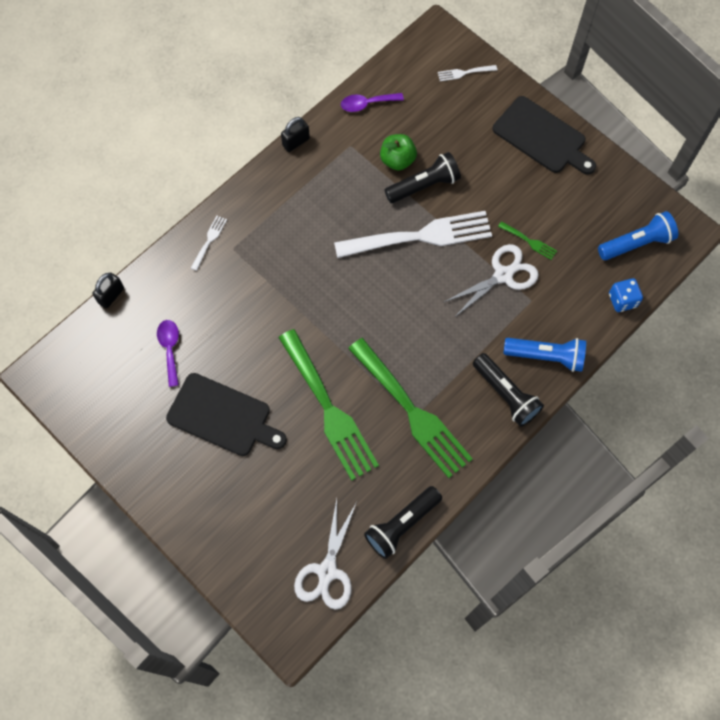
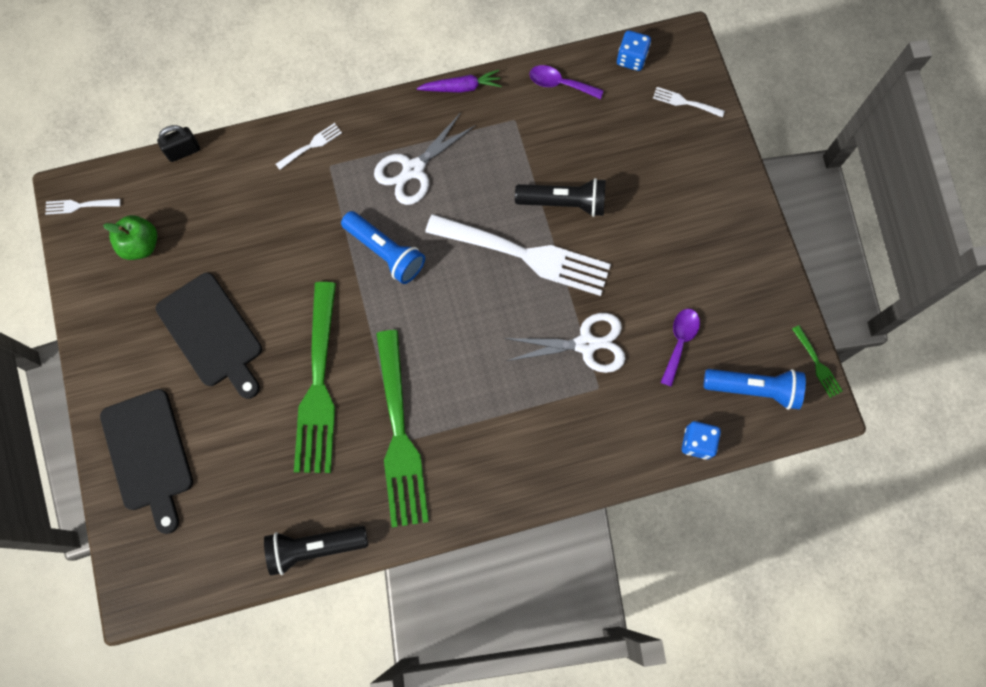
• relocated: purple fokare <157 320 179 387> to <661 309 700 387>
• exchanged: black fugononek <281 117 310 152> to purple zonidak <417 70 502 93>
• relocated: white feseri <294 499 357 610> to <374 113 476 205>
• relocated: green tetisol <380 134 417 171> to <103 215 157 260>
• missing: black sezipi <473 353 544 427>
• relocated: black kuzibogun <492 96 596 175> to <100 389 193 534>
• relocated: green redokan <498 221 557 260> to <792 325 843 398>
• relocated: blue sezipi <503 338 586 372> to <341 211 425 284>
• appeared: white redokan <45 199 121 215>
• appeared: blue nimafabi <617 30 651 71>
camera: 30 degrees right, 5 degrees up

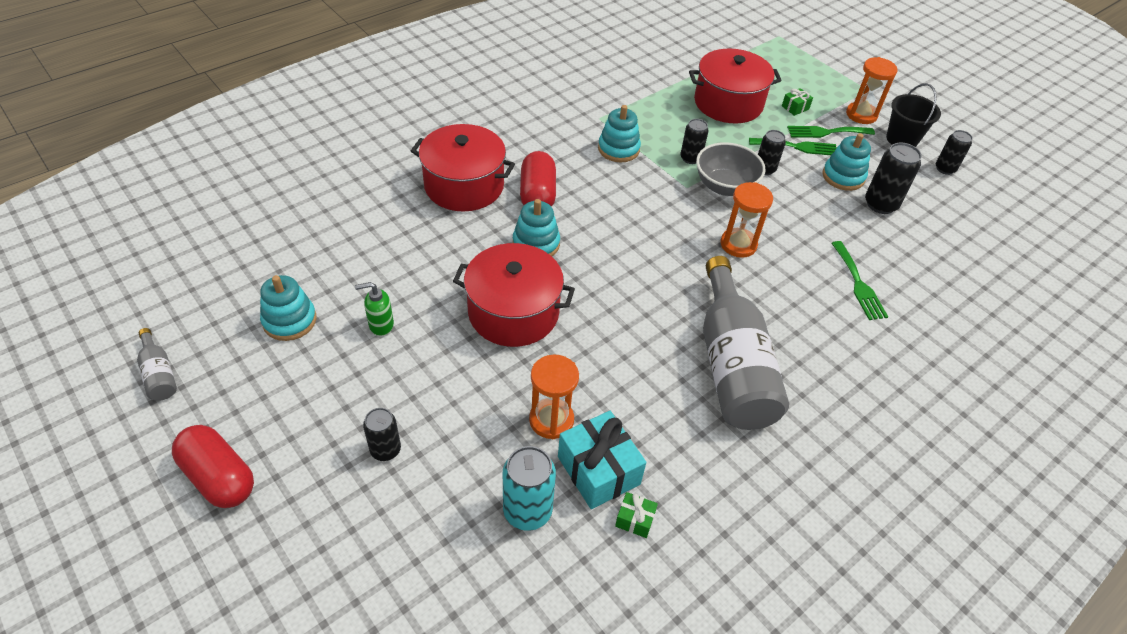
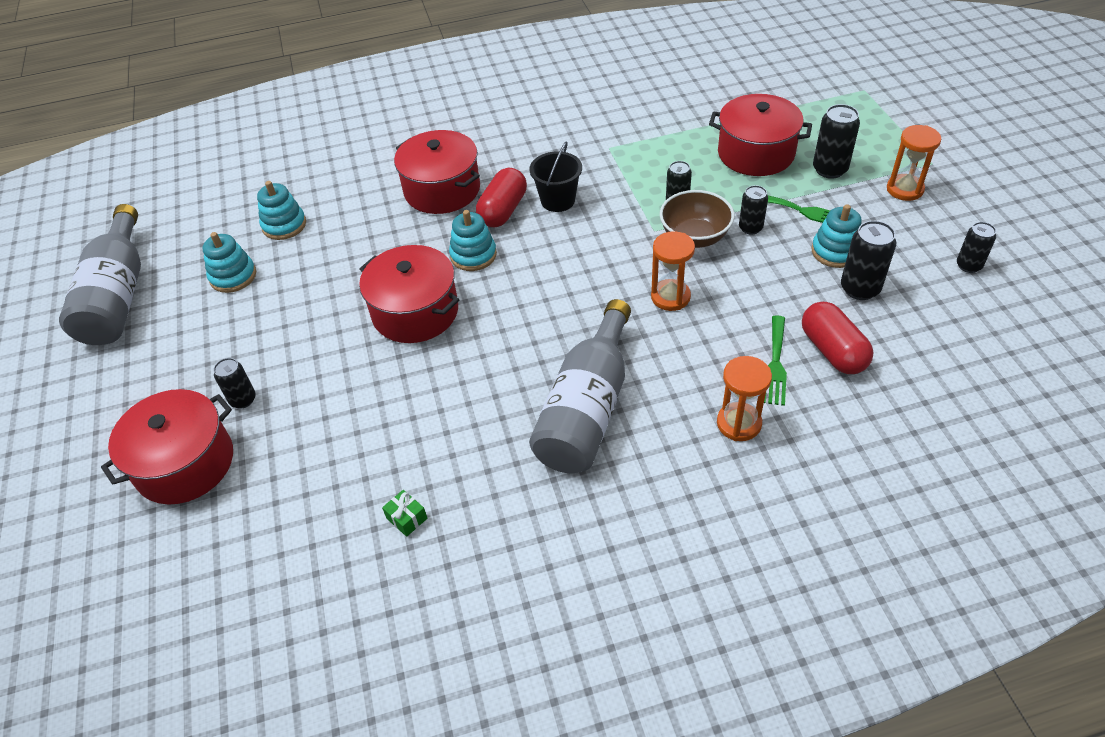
• size: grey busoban <137 328 177 401> = <59 204 141 345> x2.37
• relocated: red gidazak <172 425 254 508> to <802 302 874 374>
• missing: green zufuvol <355 282 394 336>
• missing: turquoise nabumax <503 446 556 531>
• relocated: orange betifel <529 355 579 439> to <717 356 772 441>
• missing: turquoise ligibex <558 411 646 509>
• relocated: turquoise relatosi <598 105 641 162> to <257 181 306 240>
• colour: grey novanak <696 142 765 196> to brown novanak <660 190 734 248>
• exchanged: green ligibex <782 88 813 116> to black nabumax <813 104 860 179>
• missing: green redokan <787 126 875 138>
• relocated: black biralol <886 83 941 147> to <529 142 582 212>
• appeared: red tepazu <101 389 233 505>
camera: 30 degrees right, 0 degrees up

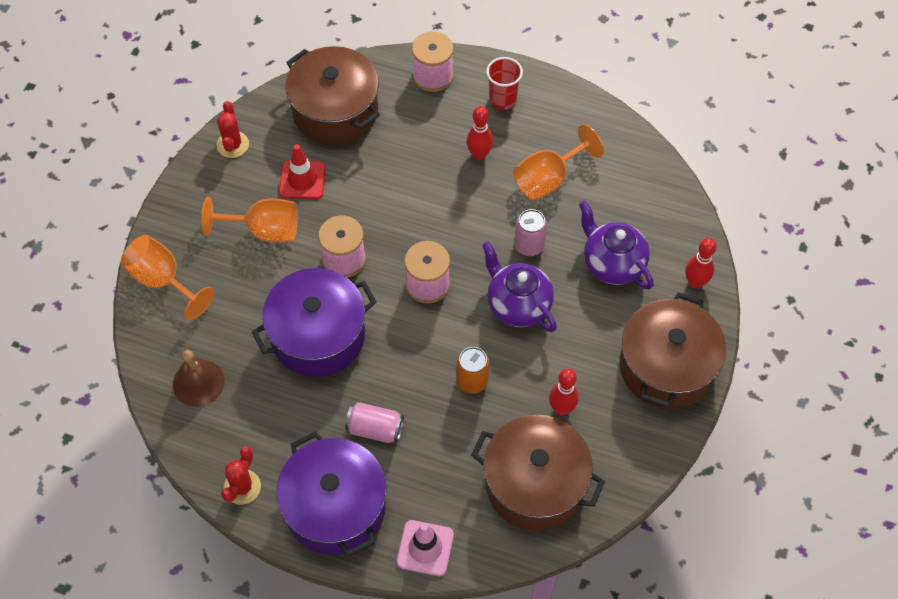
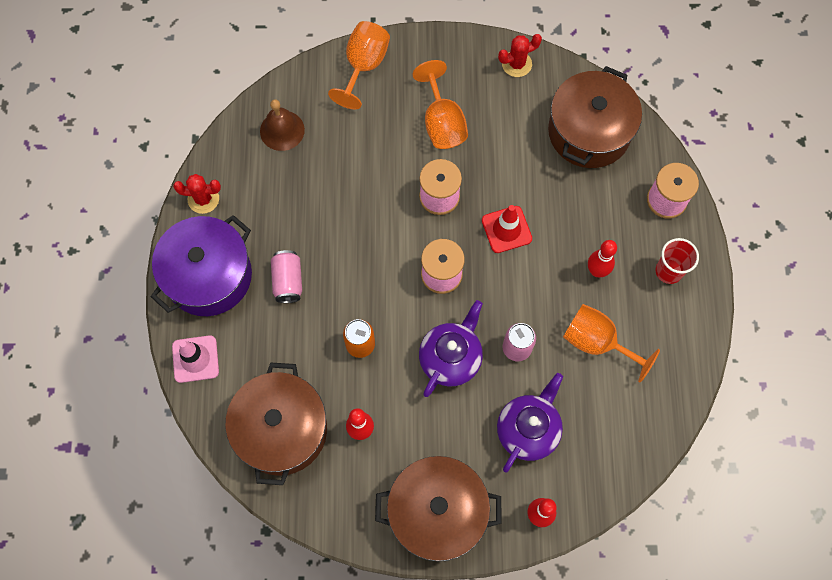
• missing: purple tepazu <252 268 377 377>
• relocated: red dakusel <279 144 326 199> to <482 205 532 253>
camera: 70 degrees right, 10 degrees up

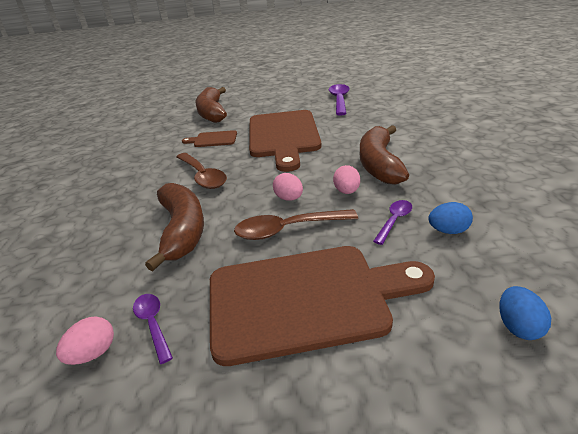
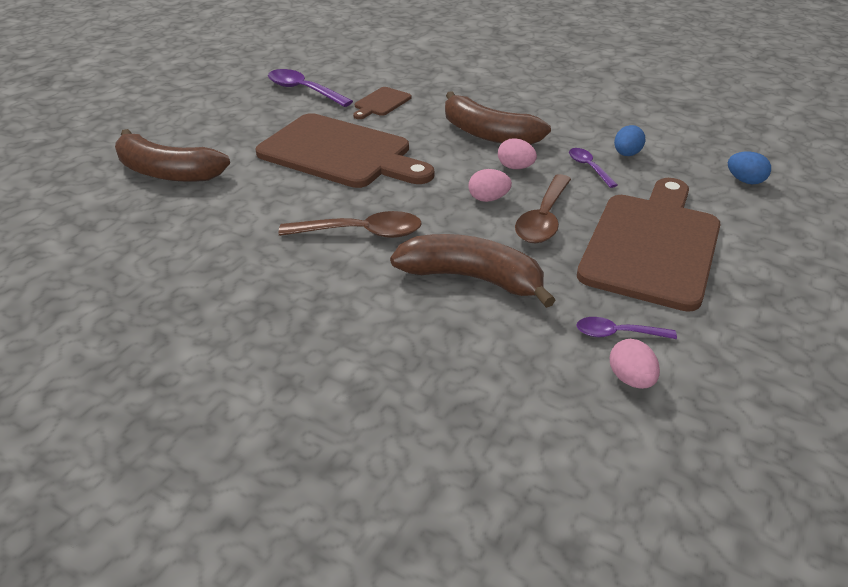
• relocated: brown kuzibogun <182 130 237 147> to <353 87 411 119>
camera: 60 degrees left, 5 degrees up

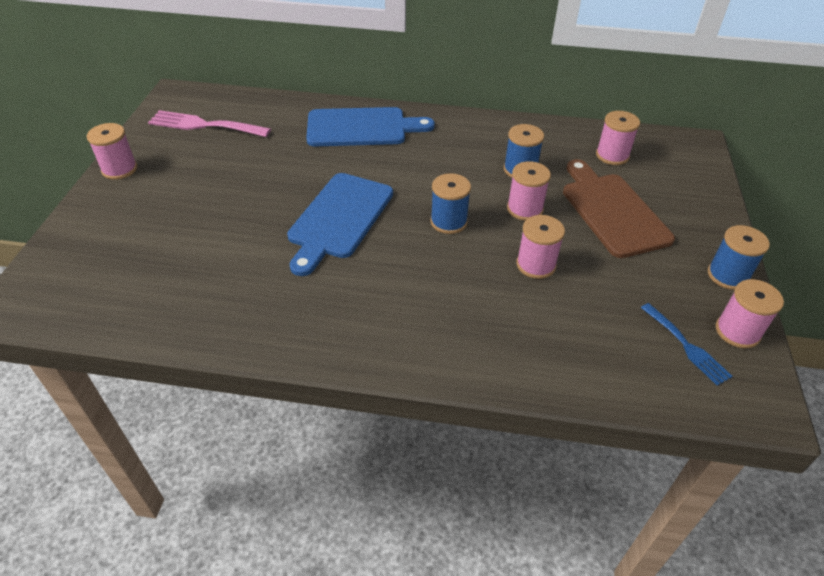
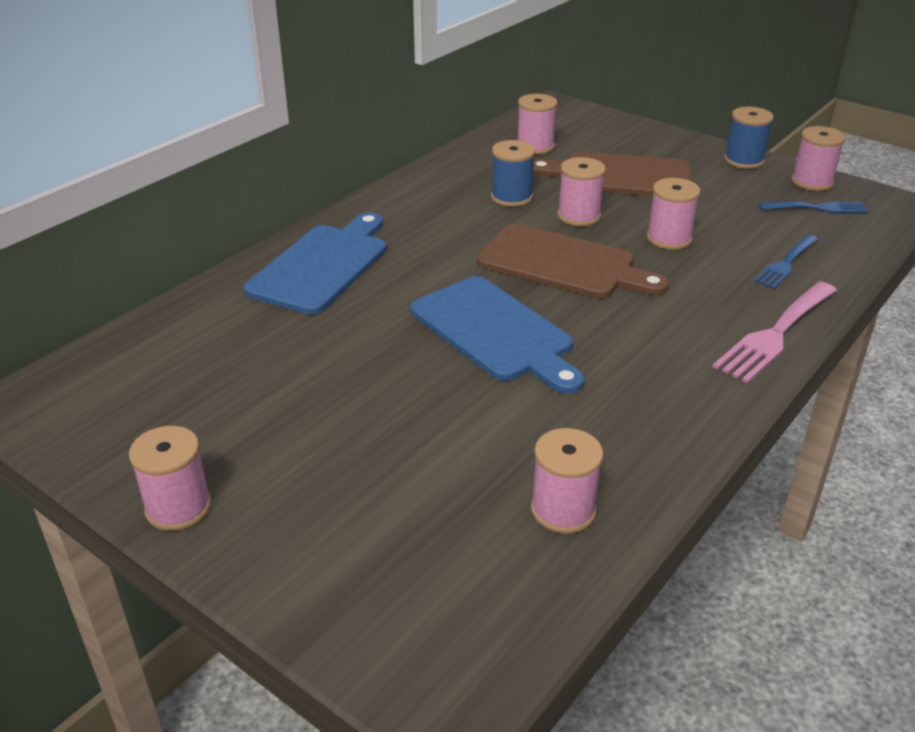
• relocated: pink redokan <148 110 271 137> to <712 281 837 384>
• exchanged: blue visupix <430 173 471 234> to brown kuzibogun <477 223 669 298>
• appeared: pink visupix <531 428 603 534>
• appeared: blue redokan <754 235 818 289>
camera: 60 degrees left, 10 degrees down

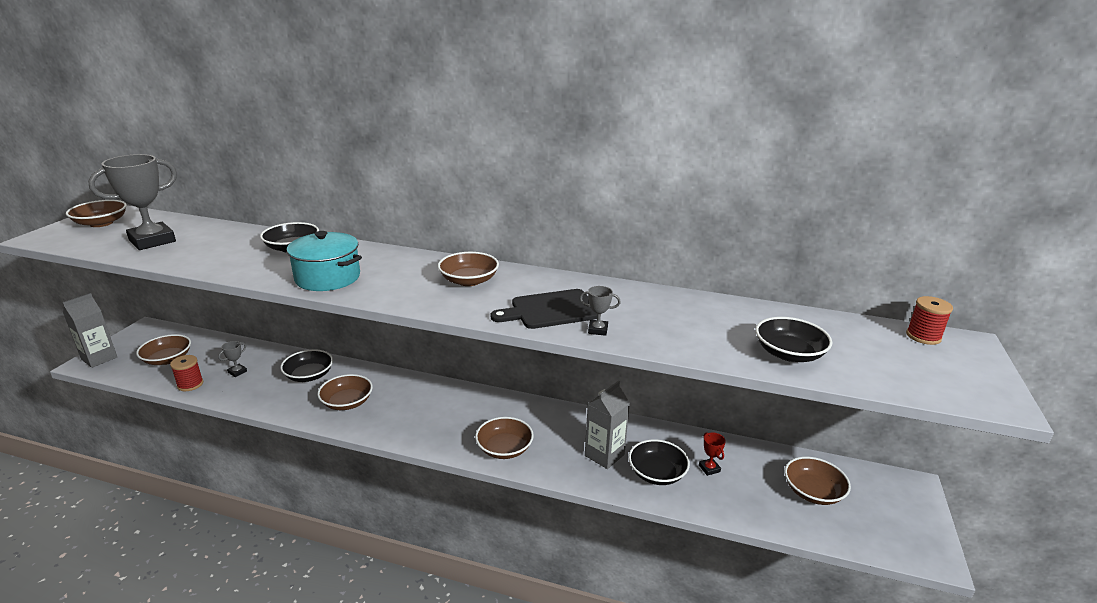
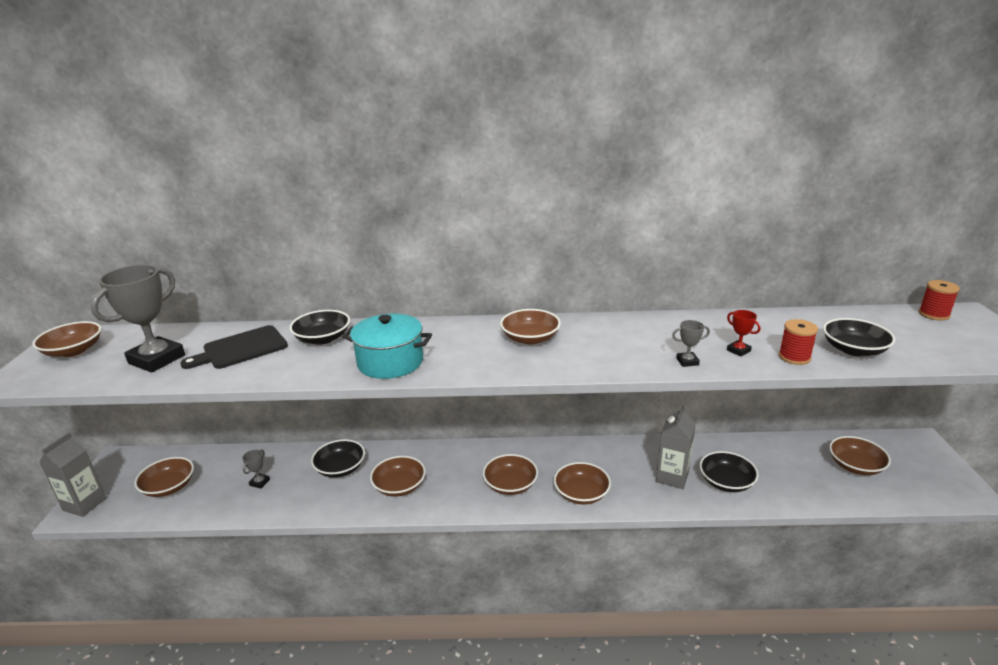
• relocated: red visupix <170 355 203 391> to <779 319 818 365>
• relocated: black kuzibogun <491 289 597 329> to <180 325 288 369>
• relocated: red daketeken <699 432 726 476> to <727 310 760 356>
• appeared: brown novanak <483 454 538 495>
camera: 15 degrees left, 0 degrees up

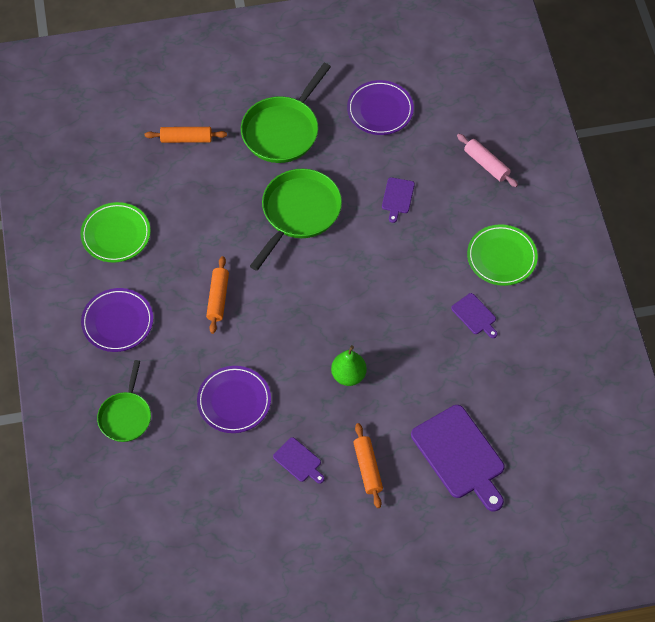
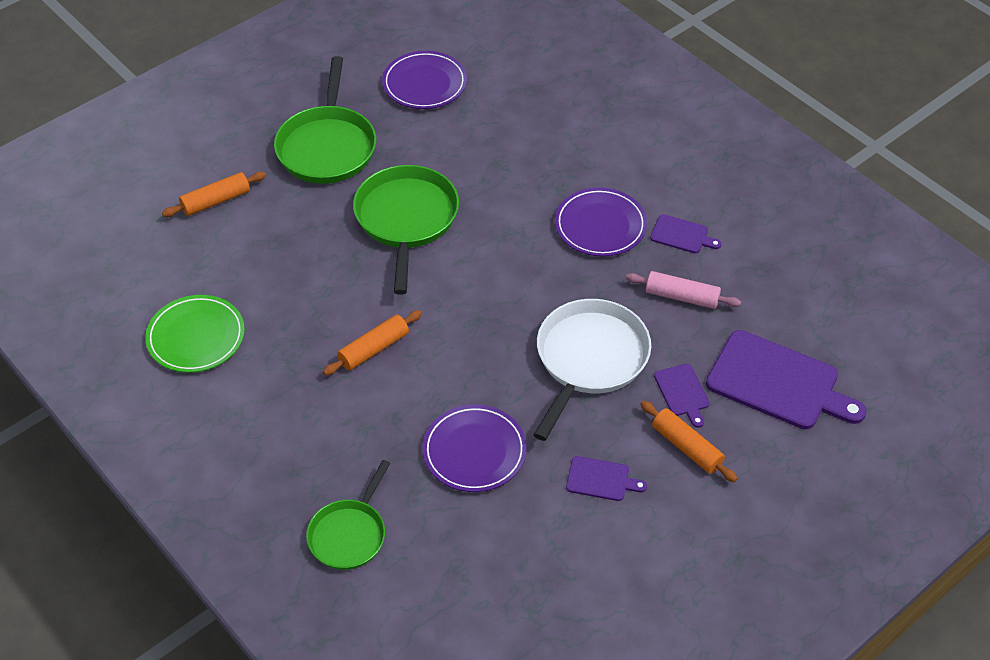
• relocated: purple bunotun <81 288 153 352> to <555 187 647 257>
• spun: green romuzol <97 360 151 442> = <306 460 390 570> 45 degrees clockwise
• spun: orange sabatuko <206 256 229 334> = <323 310 422 376> 75 degrees clockwise
• exchanged: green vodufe <331 345 367 386> to white romuzol <534 299 651 441>
• relocated: purple kuzibogun <382 177 415 223> to <654 364 710 428>
• relocated: pink sabatuko <457 134 518 187> to <626 271 741 309>
• missing: green bunotun <467 224 538 286>
camera: 30 degrees left, 10 degrees down

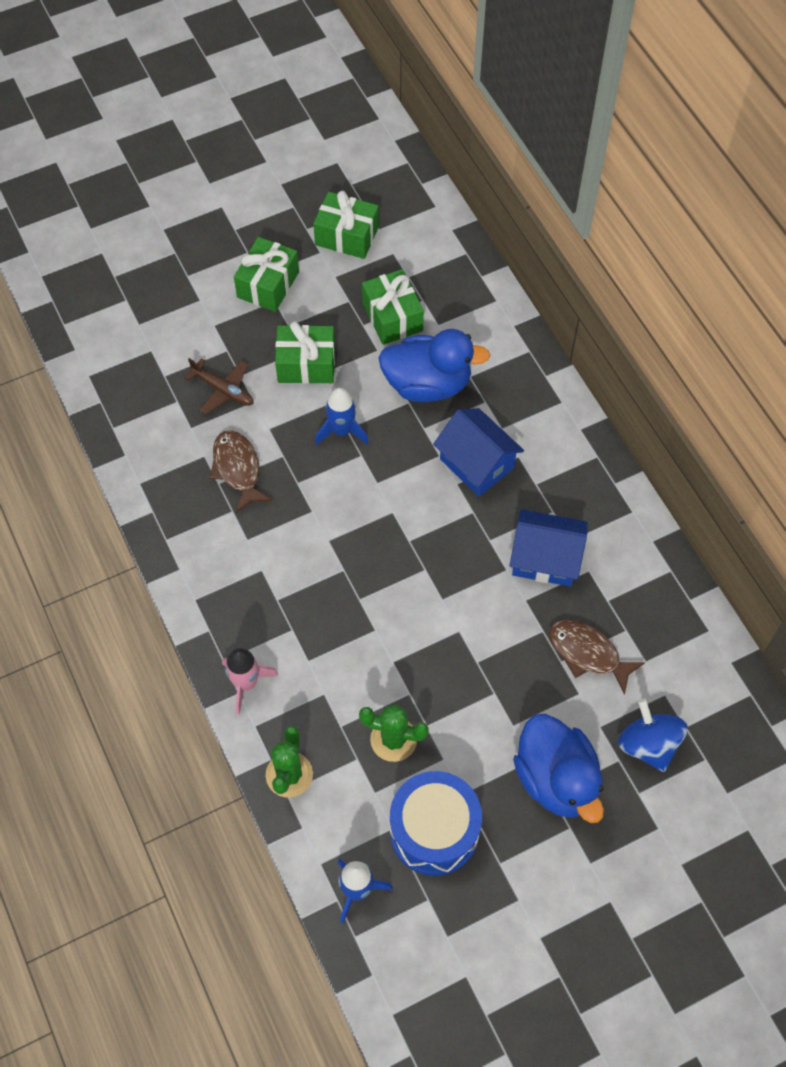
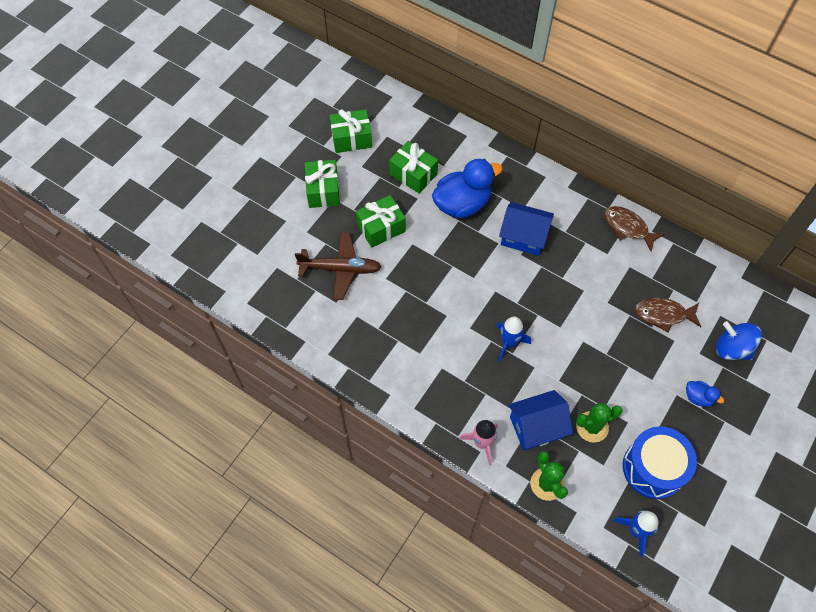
• size: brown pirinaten <184 358 254 415> = <295 232 381 300> x1.52
• relocated: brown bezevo <210 430 272 513> to <604 206 665 252>
• relocated: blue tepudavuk <315 388 369 445> to <496 317 531 361>
• relocated: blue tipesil <509 509 588 587> to <508 390 573 451>
• size: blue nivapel <513 714 604 823> = <686 381 724 407> x0.46
camera: 30 degrees left, 0 degrees up

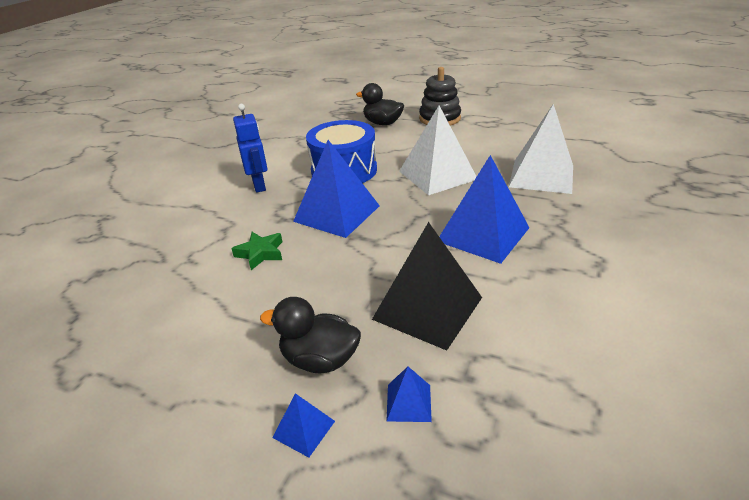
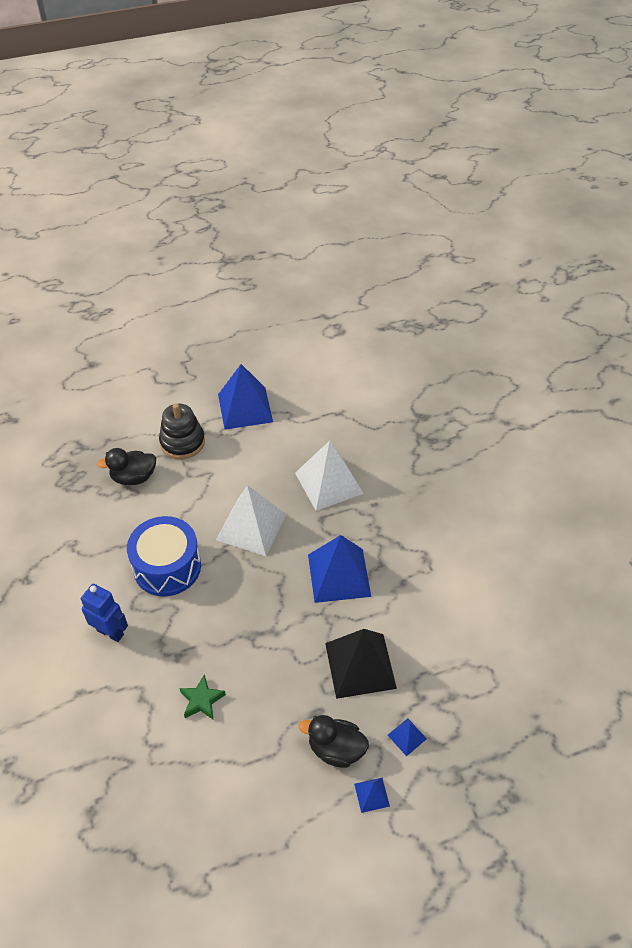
• spun: black nivapel <260 297 361 374> = <298 715 369 768> 45 degrees clockwise
• relocated: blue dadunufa <293 140 380 238> to <218 364 273 430>
camera: 45 degrees left, 15 degrees up

